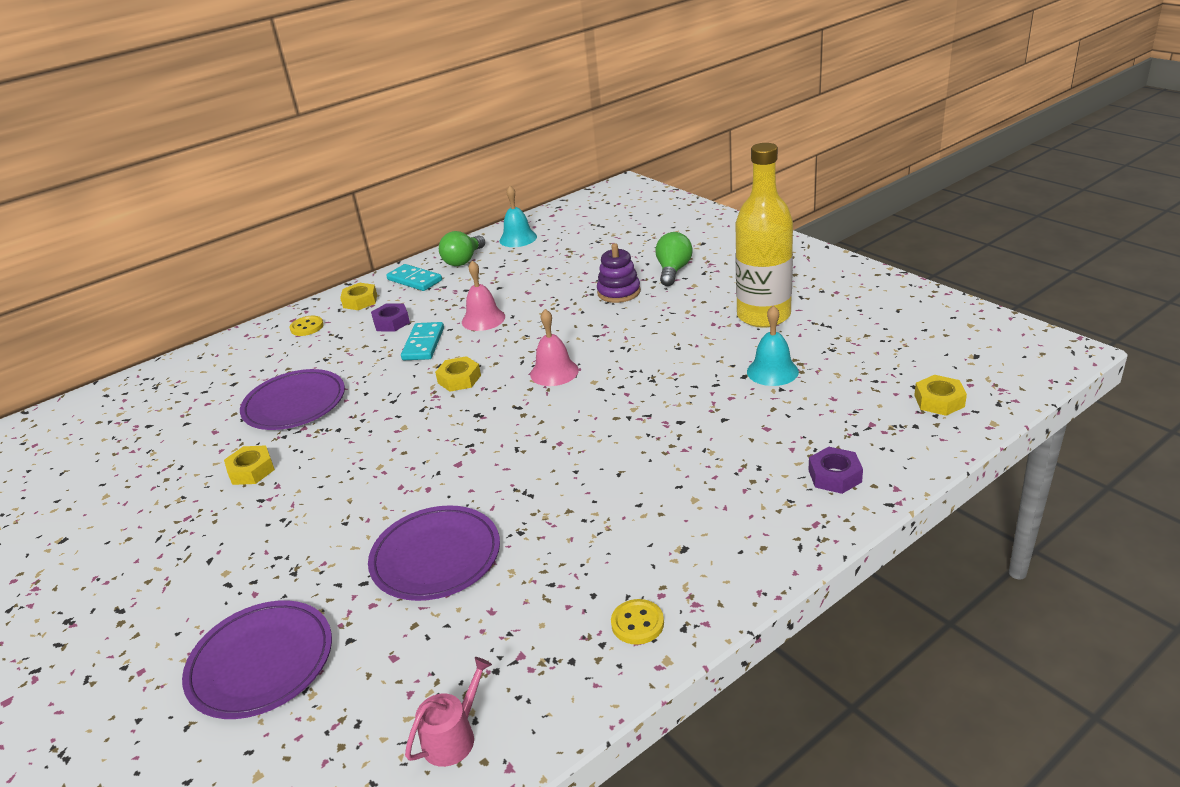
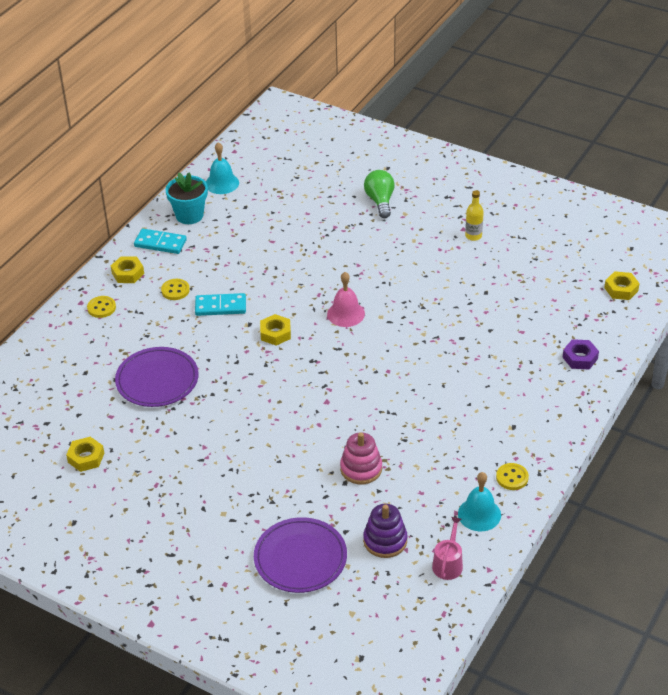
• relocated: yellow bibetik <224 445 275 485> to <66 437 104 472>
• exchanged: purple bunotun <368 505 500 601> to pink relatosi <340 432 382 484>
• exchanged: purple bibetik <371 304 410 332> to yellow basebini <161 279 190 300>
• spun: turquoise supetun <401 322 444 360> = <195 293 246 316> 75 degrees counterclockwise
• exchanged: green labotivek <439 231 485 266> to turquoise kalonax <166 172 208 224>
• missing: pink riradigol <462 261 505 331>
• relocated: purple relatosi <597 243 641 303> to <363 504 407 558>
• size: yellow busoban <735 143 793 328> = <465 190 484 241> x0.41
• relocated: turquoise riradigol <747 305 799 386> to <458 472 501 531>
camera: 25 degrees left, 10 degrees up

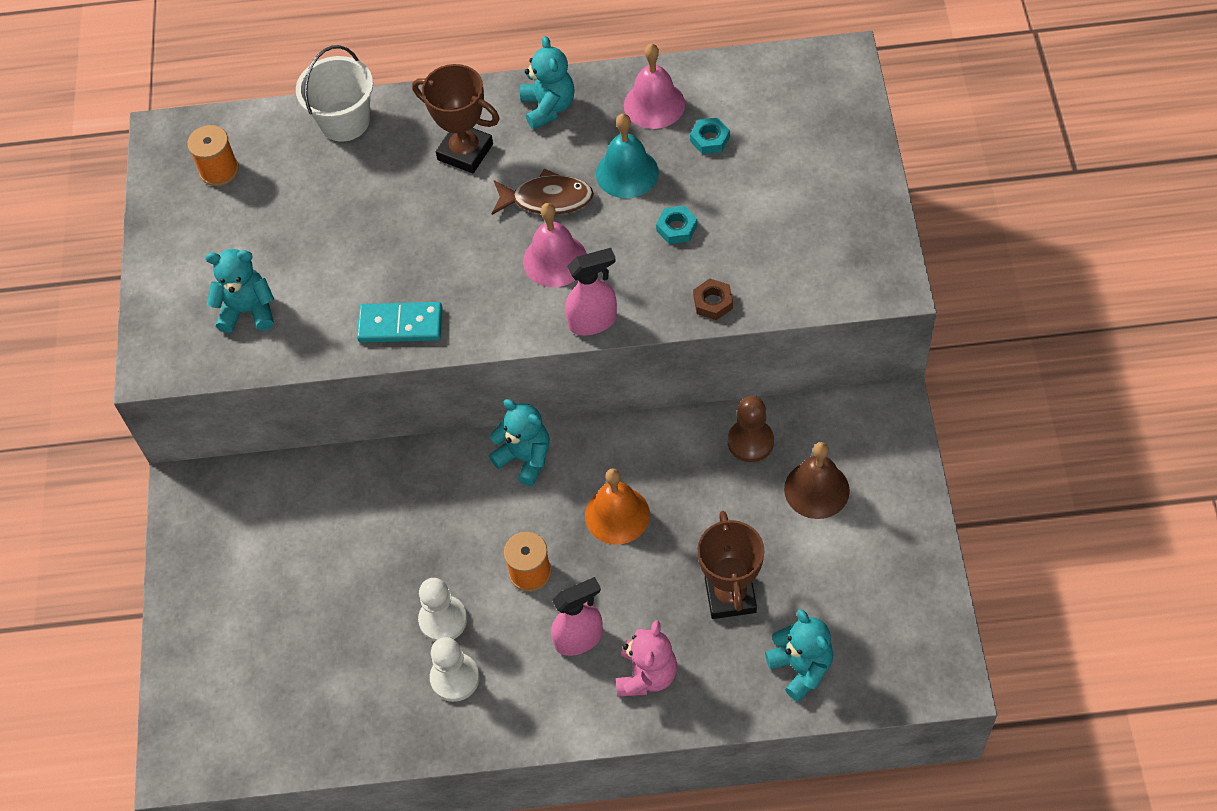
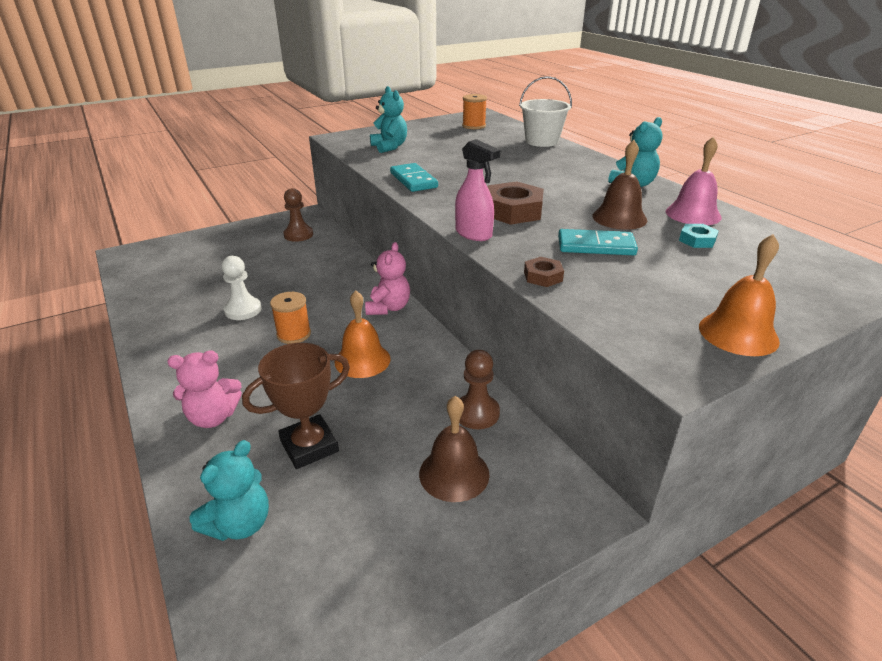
• missing: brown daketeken <412 64 499 173>
• missing: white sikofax <430 637 479 702>
• colour: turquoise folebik <489 399 550 486> to pink folebik <365 242 410 315>
• missing: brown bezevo <492 169 594 215>
• exchanged: pink riradigol <523 203 587 287> to brown bibetik <488 181 544 225>
• missing: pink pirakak <551 577 603 656>
• colour: turquoise riradigol <596 113 659 198> to brown riradigol <592 140 647 230>
• exchanged: turquoise bibetik <656 206 697 244> to turquoise supetun <558 229 638 255>
• appeared: brown sikofax <283 188 313 242>
• appeared: orange riradigol <699 234 780 356>
camera: 60 degrees right, 25 degrees down

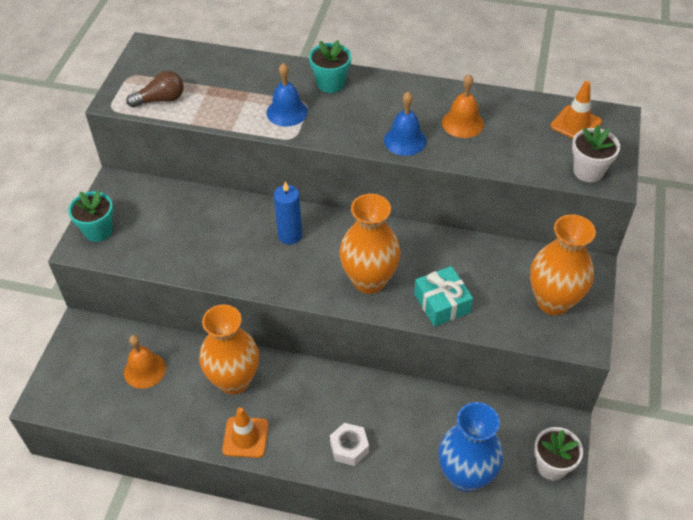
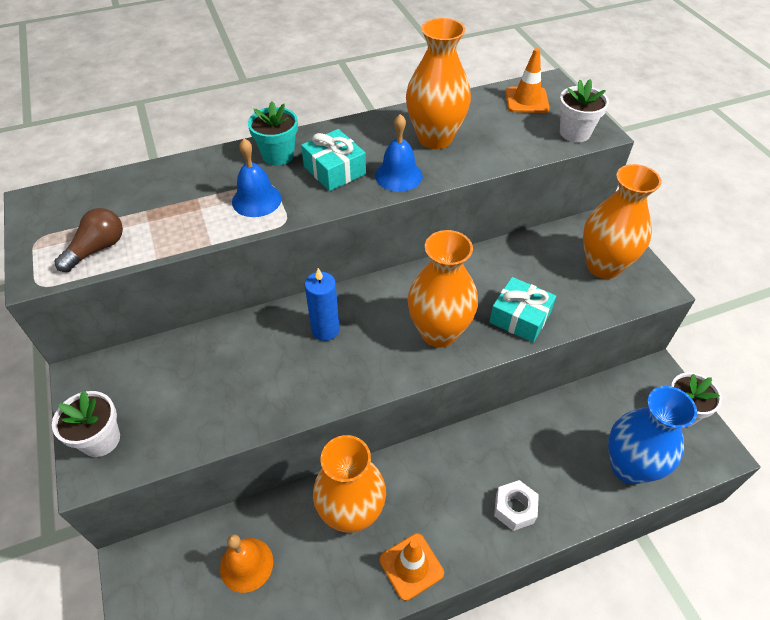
• colour: turquoise kalonax <68 191 113 242> to white kalonax <52 390 120 457>
• exchanged: orange riradigol <442 74 484 138> to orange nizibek <406 18 471 149>
• appeared: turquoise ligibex <301 129 366 191>
camera: 35 degrees left, 0 degrees up

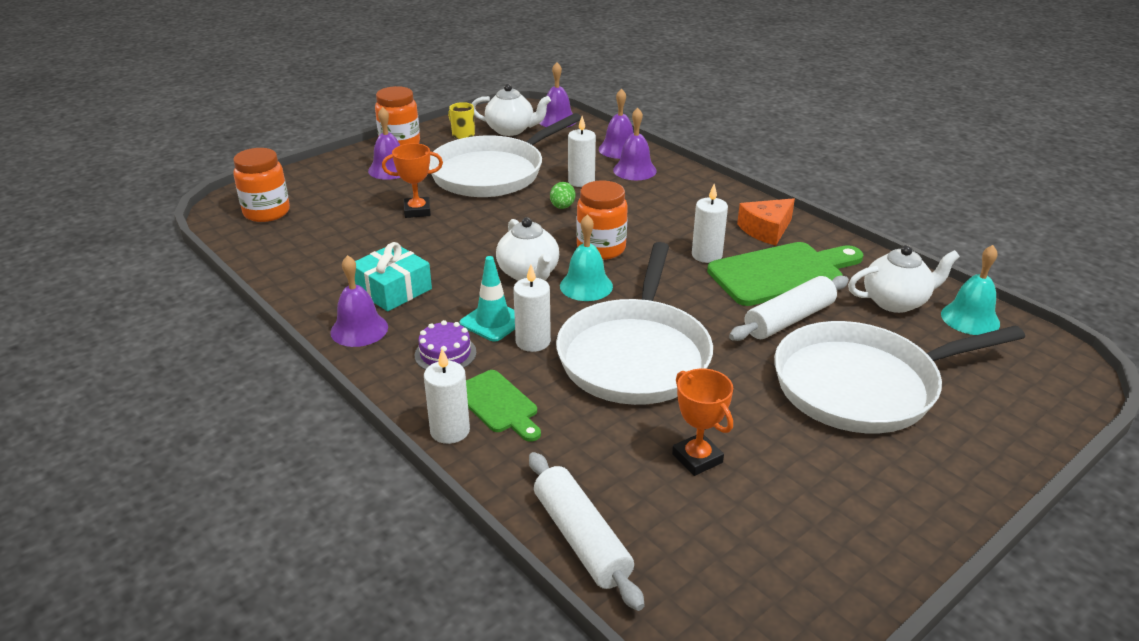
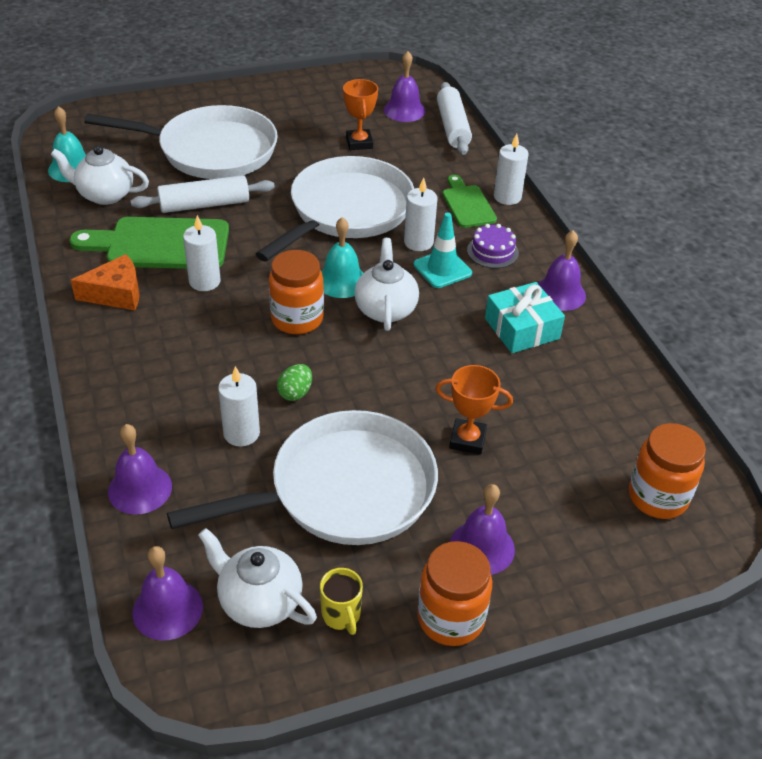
• relocated: purple riradigol <613 108 657 180> to <384 51 426 122>
camera: 160 degrees left, 10 degrees up

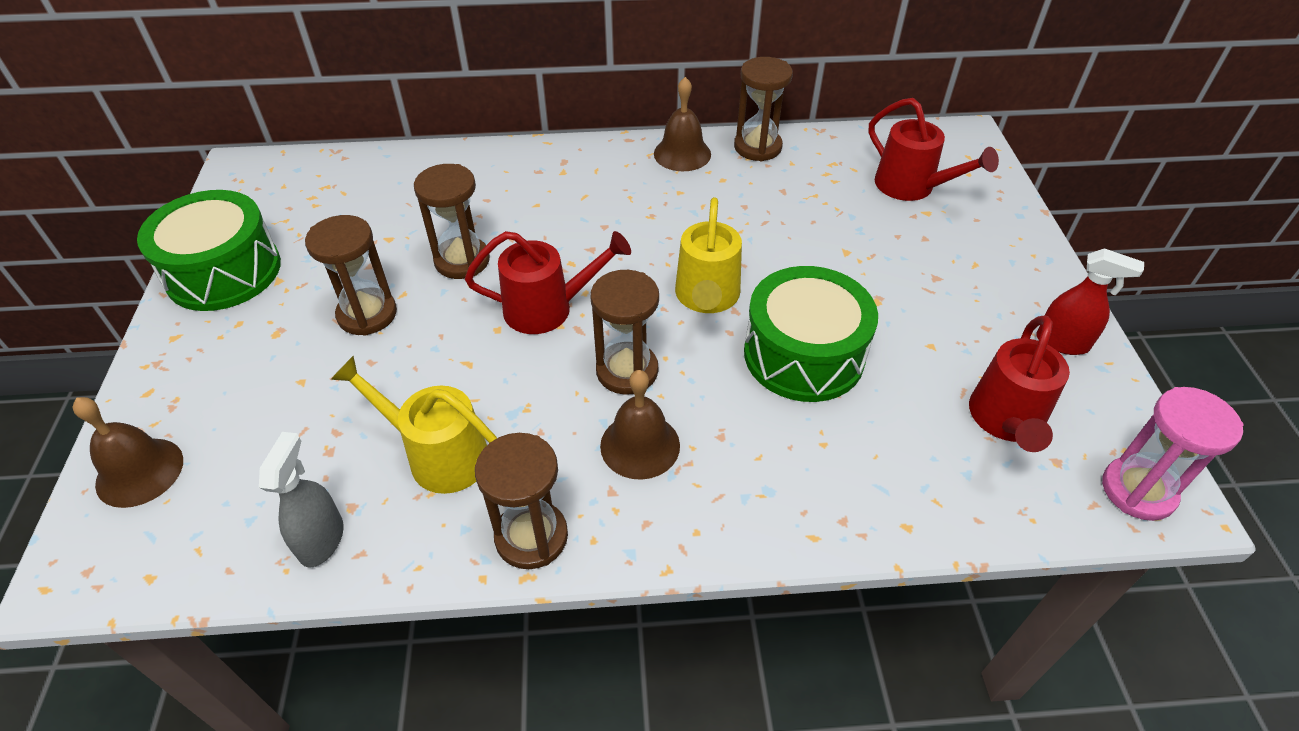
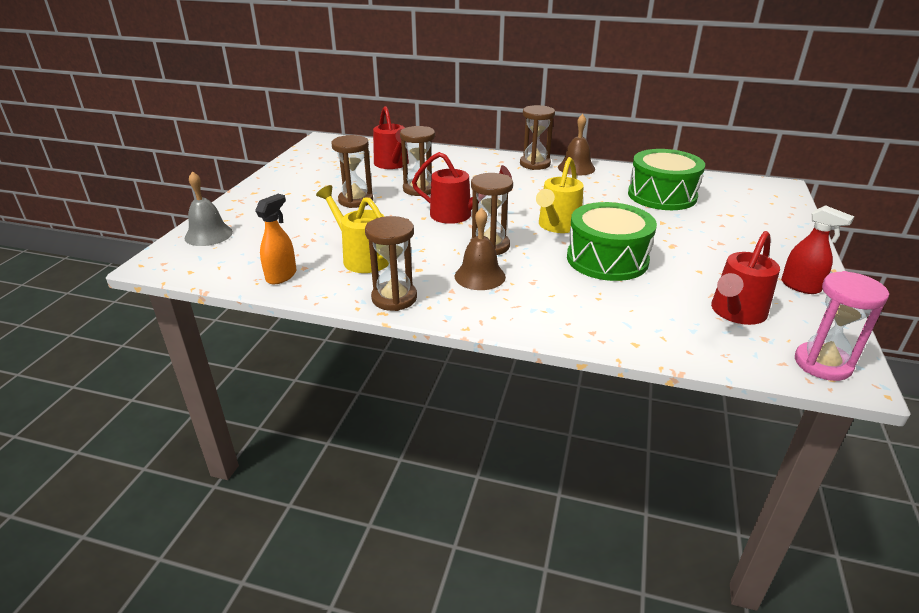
• colour: brown riradigol <72 397 183 508> to grey riradigol <184 171 233 246>
• relocated: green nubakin <137 190 281 311> to <628 149 705 210>
• colour: grey pirakak <259 432 344 567> to orange pirakak <255 194 297 284>
• relocated: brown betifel <734 57 793 161> to <520 105 555 170>
• relocated: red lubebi <868 98 999 201> to <373 106 409 169>
camera: 20 degrees right, 15 degrees down

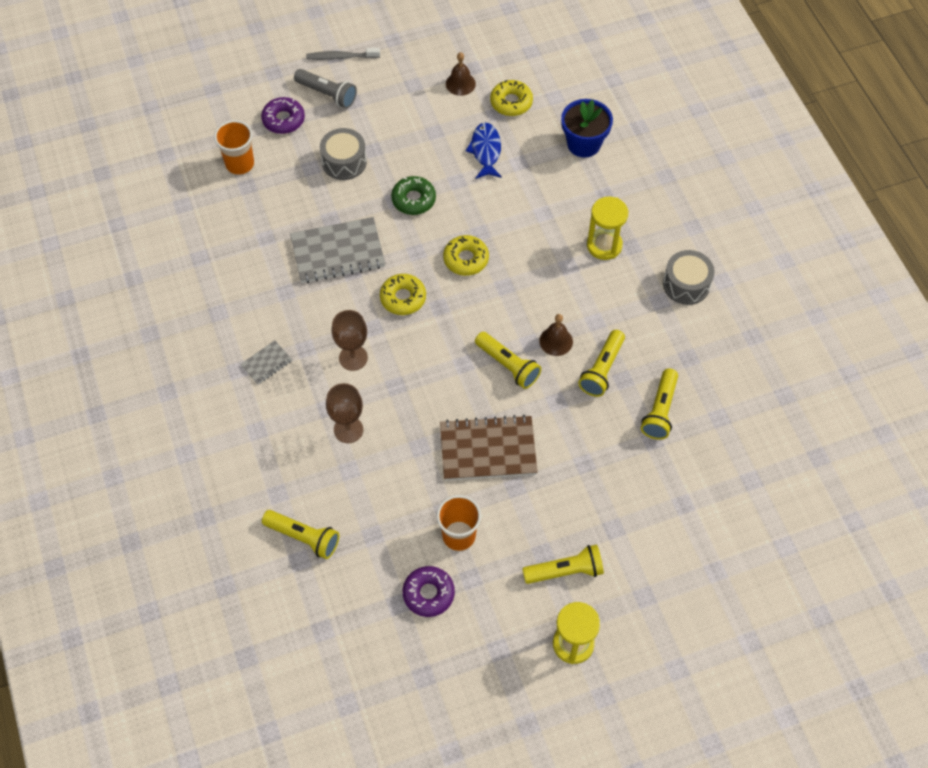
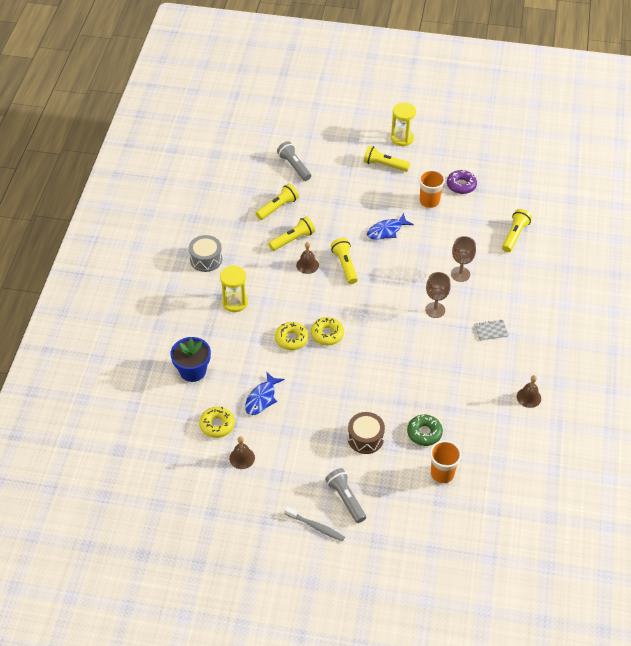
• missing: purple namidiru <261 97 305 134>
• spun: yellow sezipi <262 510 339 559> = <502 209 532 252> 60 degrees clockwise
• missing: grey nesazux <290 217 385 283>
• colour: grey nubakin <320 128 367 180> to brown nubakin <348 412 385 454>
• relocated: yellow namidiru <380 274 426 315> to <275 322 308 350>
• relocated: green namidiru <391 176 436 215> to <407 414 443 446>
• exchanged: brown nesazux <440 415 538 481> to blue bezevo <367 213 414 240>
• appeared: grey sezipi <277 141 311 181>
• appeared: brown riradigol <517 375 541 408>
camera: 150 degrees left, 10 degrees down

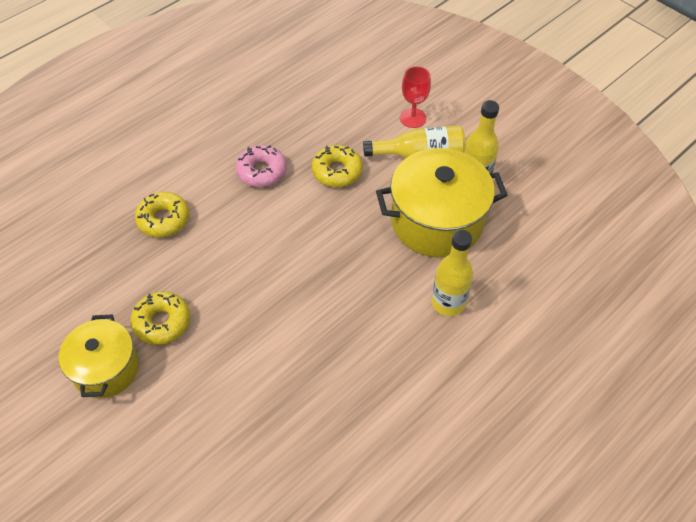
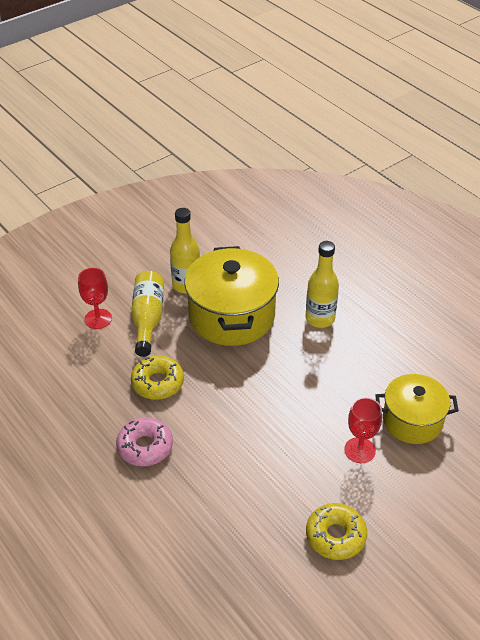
• relocated: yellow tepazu <59 314 139 398> to <375 374 459 444>
• missing: yellow namidiru <135 192 189 237>
• appeared: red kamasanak <344 397 382 463>
camera: 85 degrees left, 10 degrees down

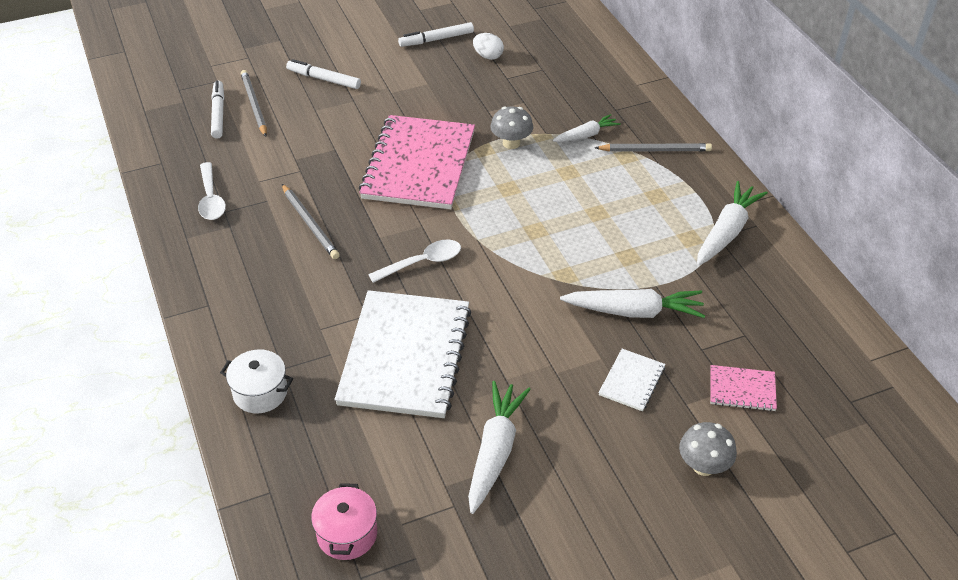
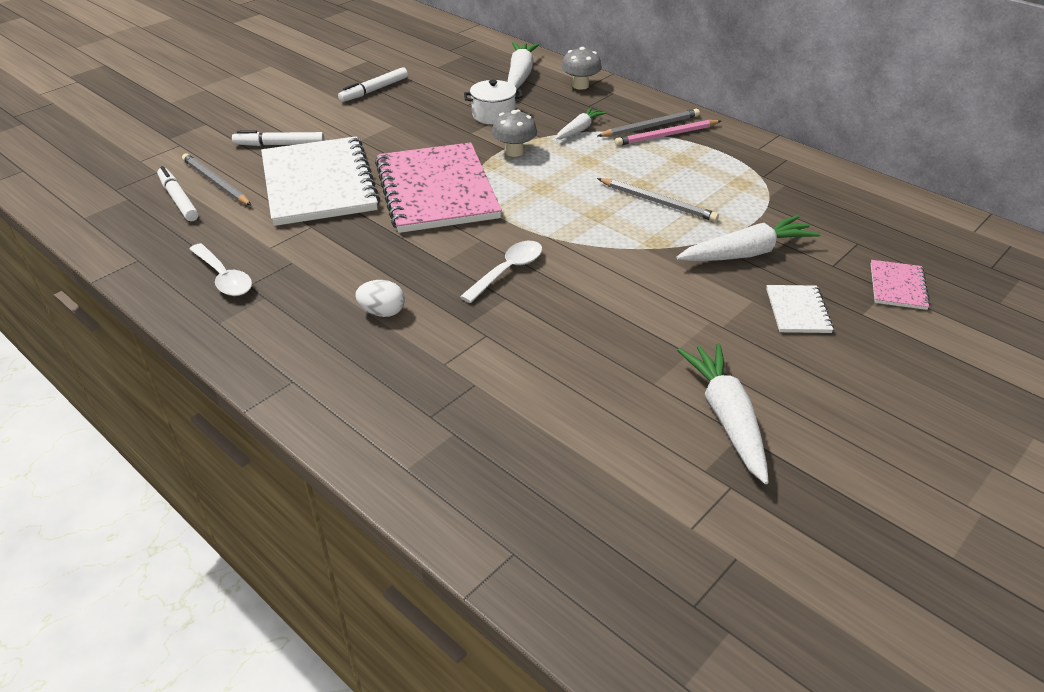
• relocated: white tepazu <220 350 293 413> to <464 80 523 124>
• relocated: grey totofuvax <282 184 340 259> to <597 178 719 222>
• missing: pink tepazu <311 483 377 560>
• relocated: white nesazux <335 290 471 418> to <261 136 380 226>
• relocated: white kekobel <473 33 504 60> to <355 280 405 317>
• relocated: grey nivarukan <679 422 737 476> to <561 47 602 90>
• relocated: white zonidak <697 181 768 266> to <507 42 540 90>
• spun: pink nesazux <710 365 777 411> = <871 260 930 310> 60 degrees counterclockwise
• appeared: pink totofuvax <615 120 721 146>
camera: 25 degrees left, 5 degrees down

